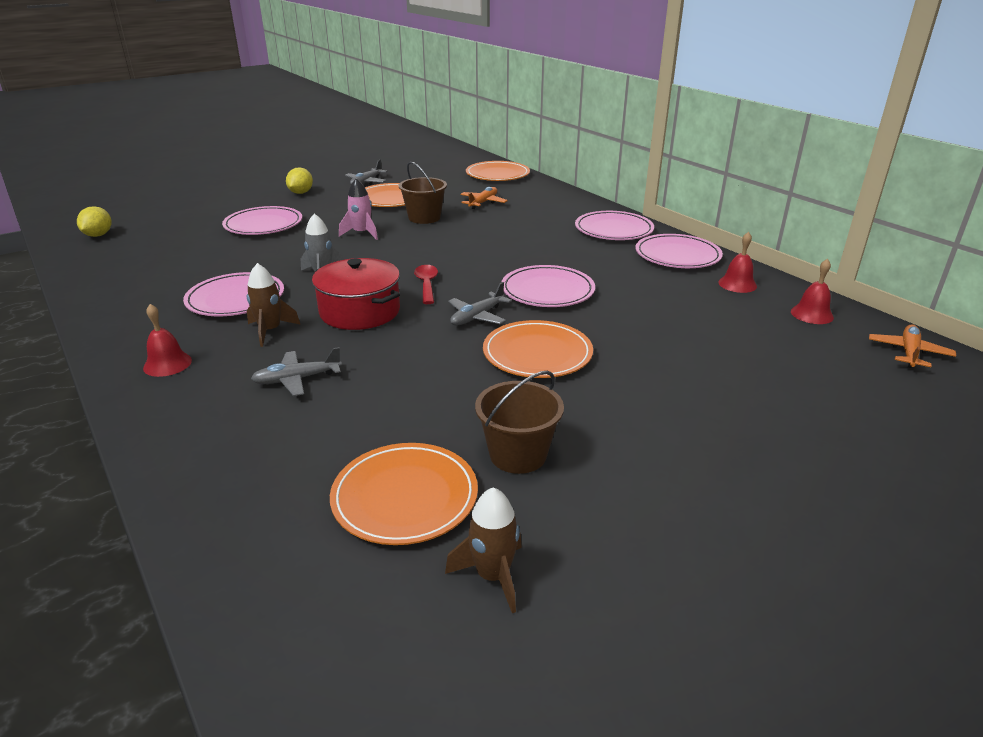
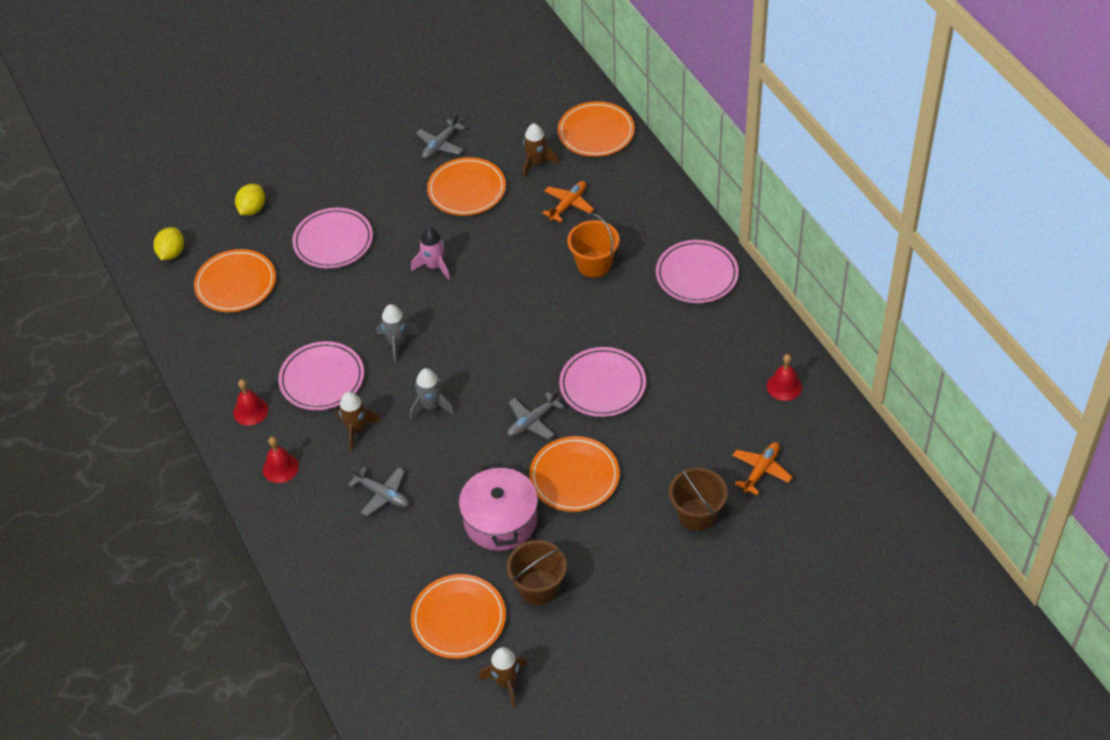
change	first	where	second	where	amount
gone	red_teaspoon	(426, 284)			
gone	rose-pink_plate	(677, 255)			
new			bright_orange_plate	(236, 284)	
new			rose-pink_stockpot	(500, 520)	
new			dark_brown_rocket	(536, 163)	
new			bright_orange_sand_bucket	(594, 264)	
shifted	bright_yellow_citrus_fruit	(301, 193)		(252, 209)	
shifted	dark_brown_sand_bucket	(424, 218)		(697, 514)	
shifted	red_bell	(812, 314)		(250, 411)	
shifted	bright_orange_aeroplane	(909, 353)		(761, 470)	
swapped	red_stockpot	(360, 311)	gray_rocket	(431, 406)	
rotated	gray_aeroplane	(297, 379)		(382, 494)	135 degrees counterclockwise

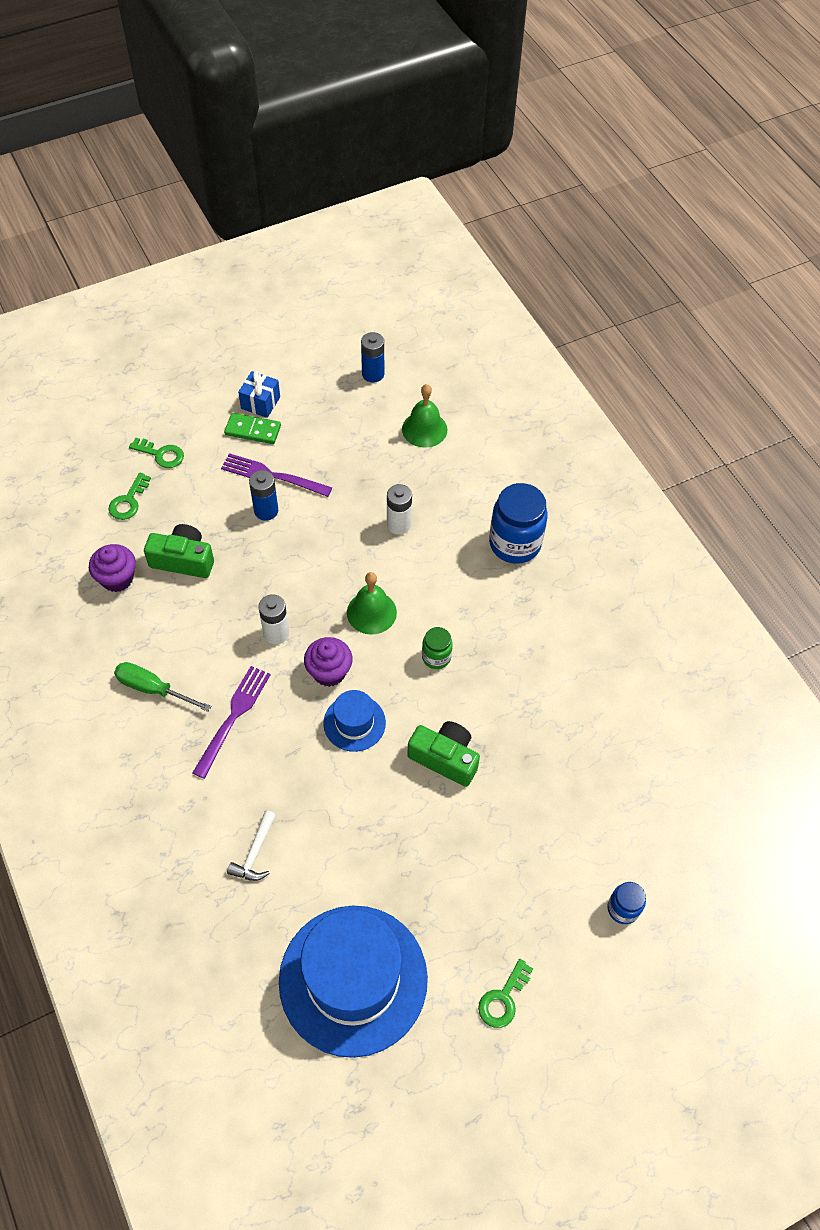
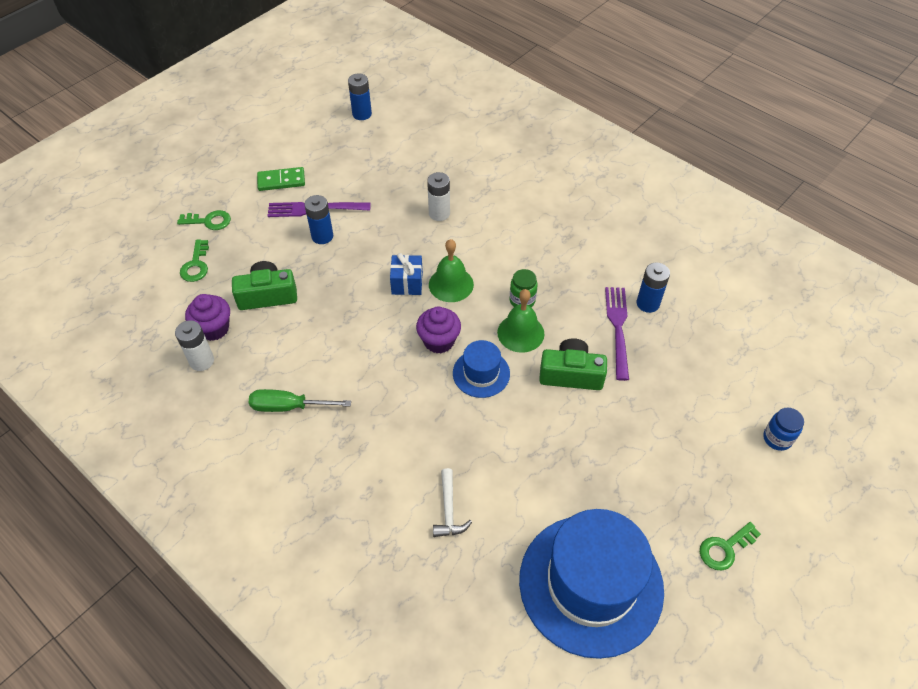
change	first	where	second	where	amount
gone	royal_blue_jam_jar	(515, 543)			
new			royal_blue_power_cell	(648, 303)	
shifted	purple_fork	(233, 717)		(618, 328)	
shifted	royal_blue_wrapped_gift	(260, 403)		(407, 283)	
shifted	white_power_cell	(276, 633)		(202, 361)	
shifted	leaf-green_bell	(424, 429)		(520, 333)	
rotated	leaf-green_door_key	(503, 999)		(725, 548)	45 degrees clockwise

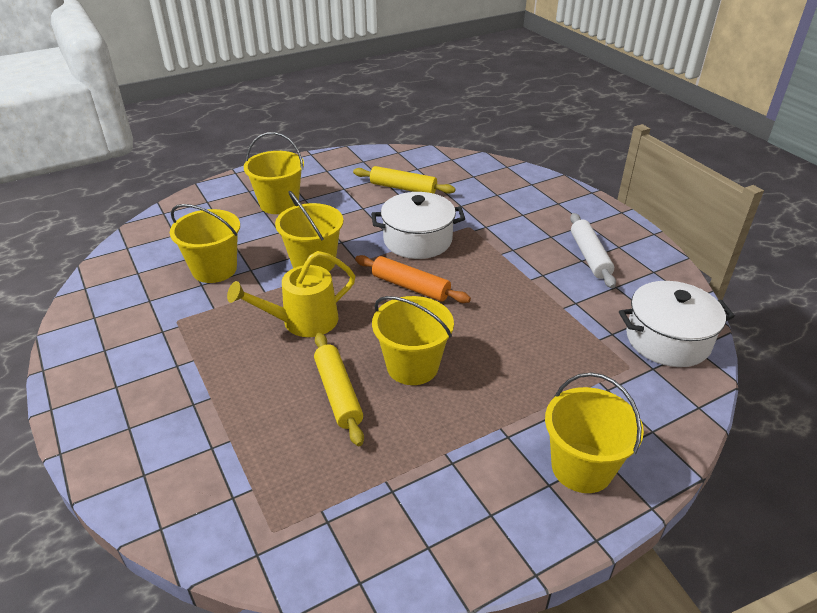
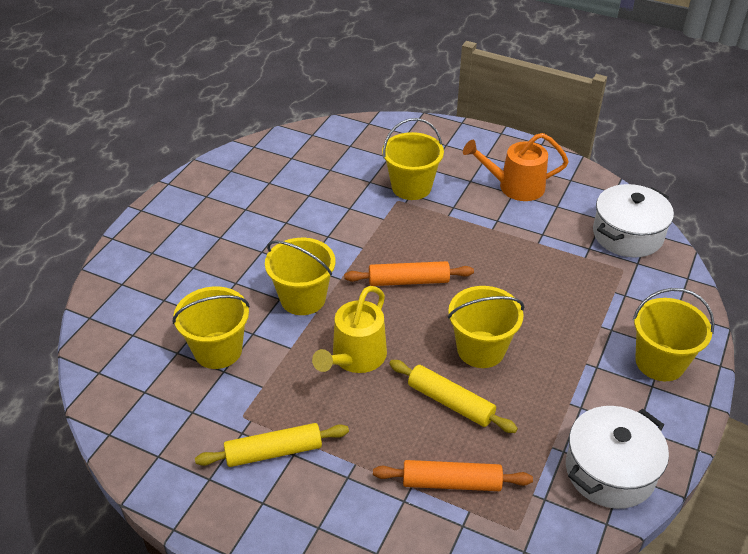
change	first	where	second	where	amount
new			bright_orange_pastry_roller	(451, 482)	
shifted	bright_yellow_sand_bucket	(279, 204)		(411, 187)	
shifted	bright_yellow_pastry_roller	(403, 188)		(273, 452)	
shifted	white_stockpot	(417, 240)		(610, 471)	
swapped	white_pastry_roller	(590, 256)	bright_orange_watering_pot	(515, 186)	

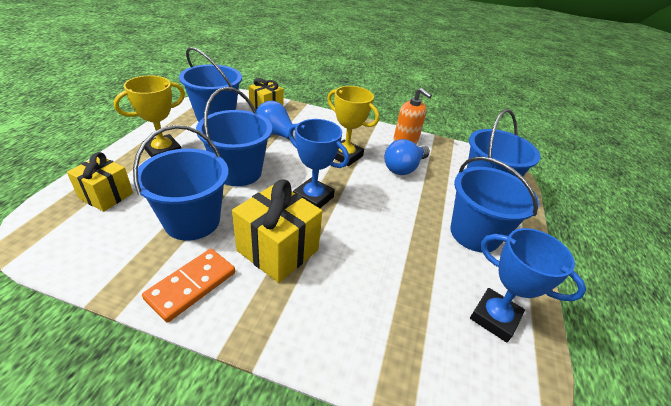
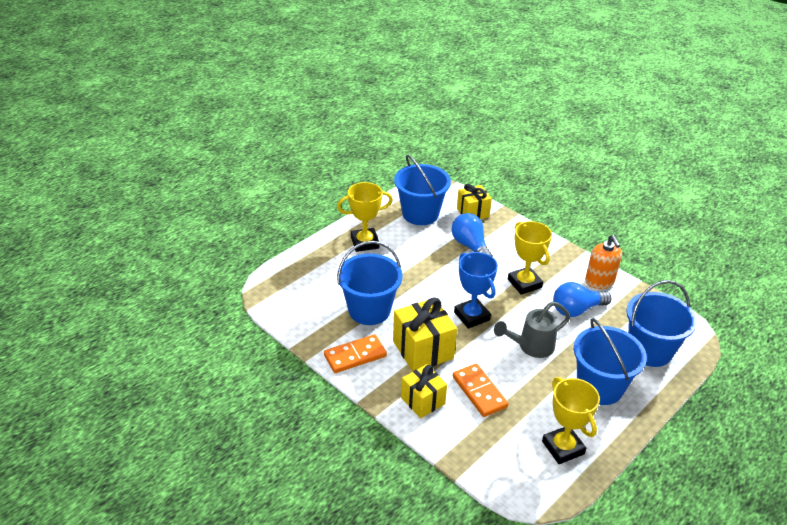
change	first	where	second	where	amount
gone	royal_blue_sand_bucket	(238, 172)			
new			bright_orange_domino_tile	(479, 392)	
new			gray_watering_pot	(531, 346)	
shifted	bright_yellow_wrapped_gift	(106, 196)		(423, 401)	
repainted	royal_blue_prize_cup	(494, 317)	bright_yellow_prize_cup	(563, 447)	

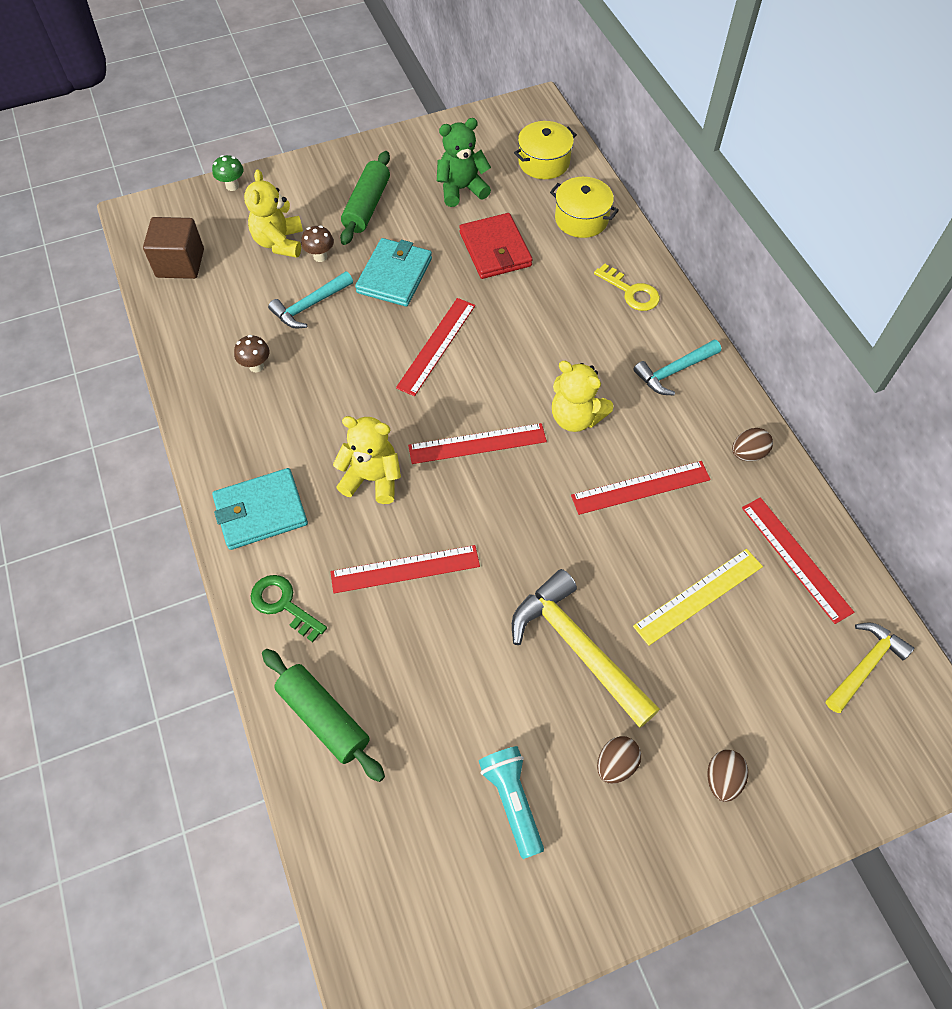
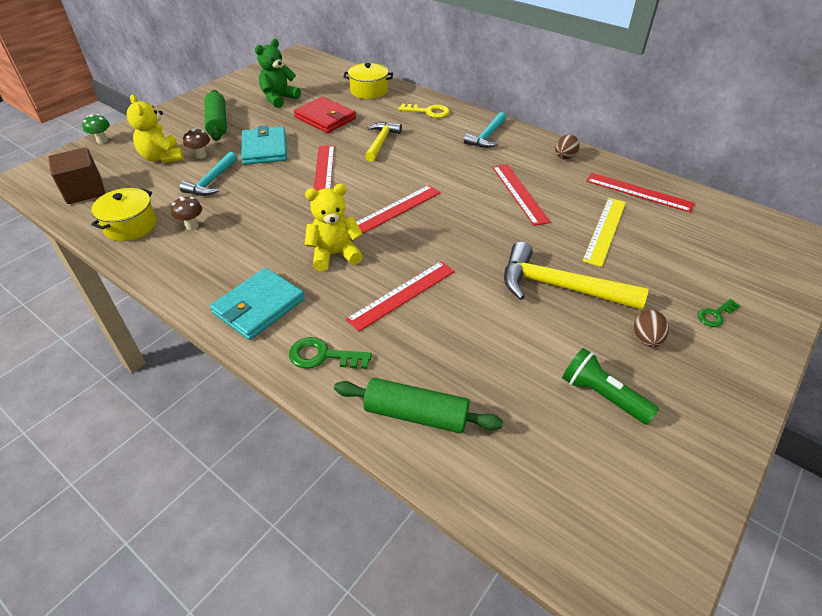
change	first	where	second	where	amount
gone	bright_yellow_teddy_bear	(576, 417)			
shifted	bright_yellow_stockpot	(544, 162)		(130, 226)	
shifted	bright_yellow_claw_hammer	(864, 665)		(381, 142)	
swapped	dark_brown_egg_shape	(722, 779)	leaf-green_door_key	(715, 315)	
repainted	teal_torch	(512, 800)	leaf-green_torch	(602, 395)	
rotated	red_ruler	(640, 487)		(519, 193)	60 degrees counterclockwise

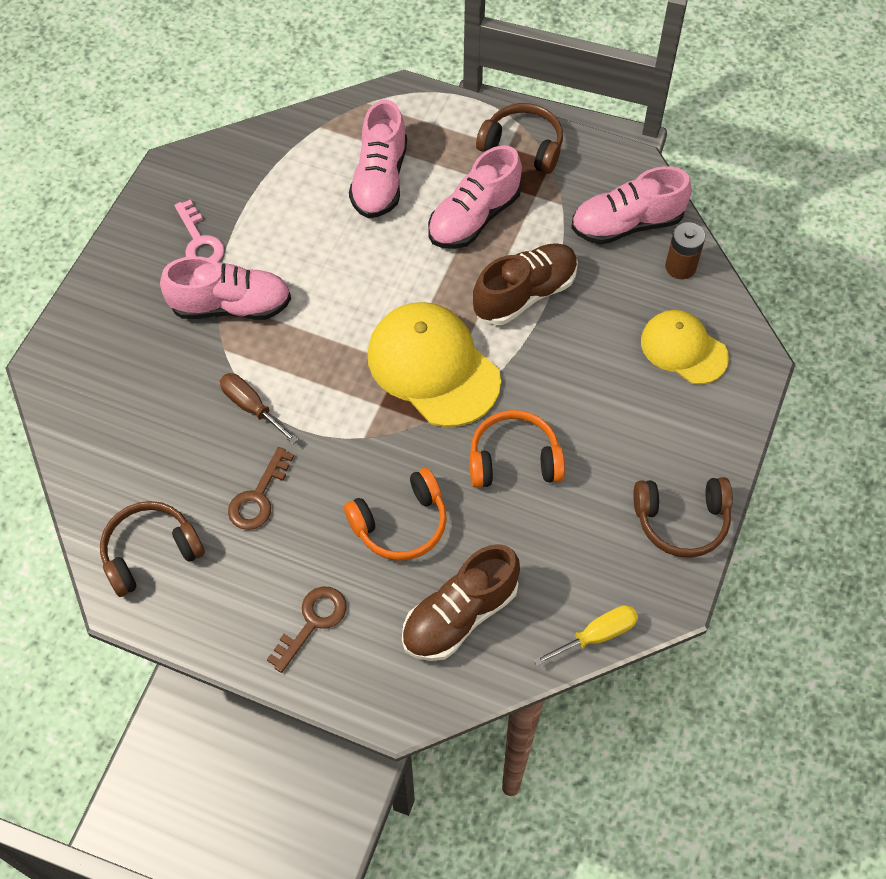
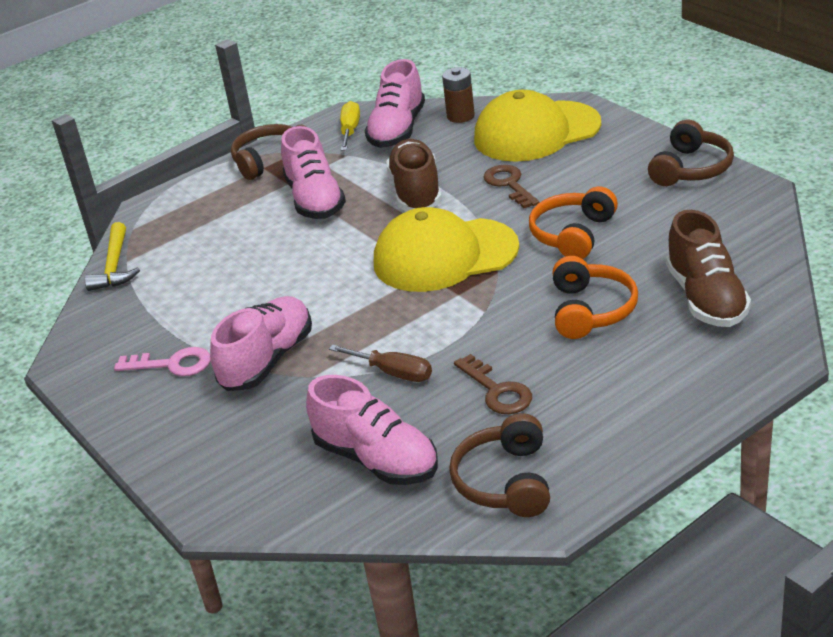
change	first	where	second	where	amount
new			bright_yellow_claw_hammer	(115, 266)	
shifted	dark_brown_door_key	(312, 622)		(509, 184)	
shifted	rose-pink_lace-up_shoe	(380, 180)		(376, 459)	
shifted	bright_yellow_flat_screwdriver	(597, 635)		(350, 130)	
rotated	dark_brown_flat_screwdriver	(251, 407)		(393, 373)	135 degrees counterclockwise
scaled	bright_yellow_cap	(683, 349)		(536, 132)	x1.59

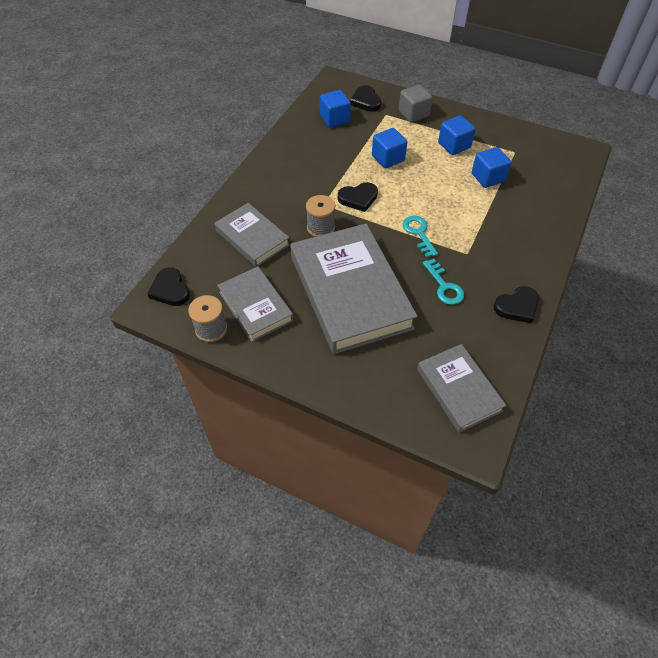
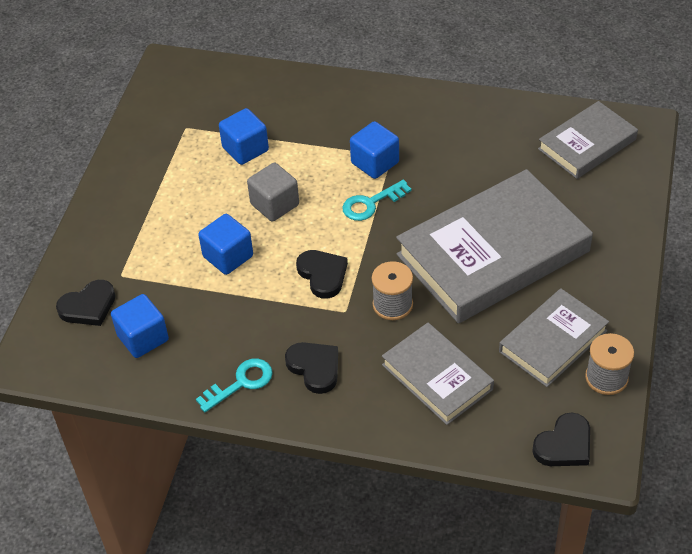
change	first	where	second	where	amount
shifted	gray_cube	(413, 114)		(274, 204)	
shifted	teal_door_key	(444, 286)		(241, 383)	
shifted	royal_blue_cube	(454, 145)		(375, 163)	
shifted	jet-black_heart_shape	(517, 306)		(314, 368)	
rotated	gray_hardback	(252, 238)		(437, 377)	75 degrees counterclockwise

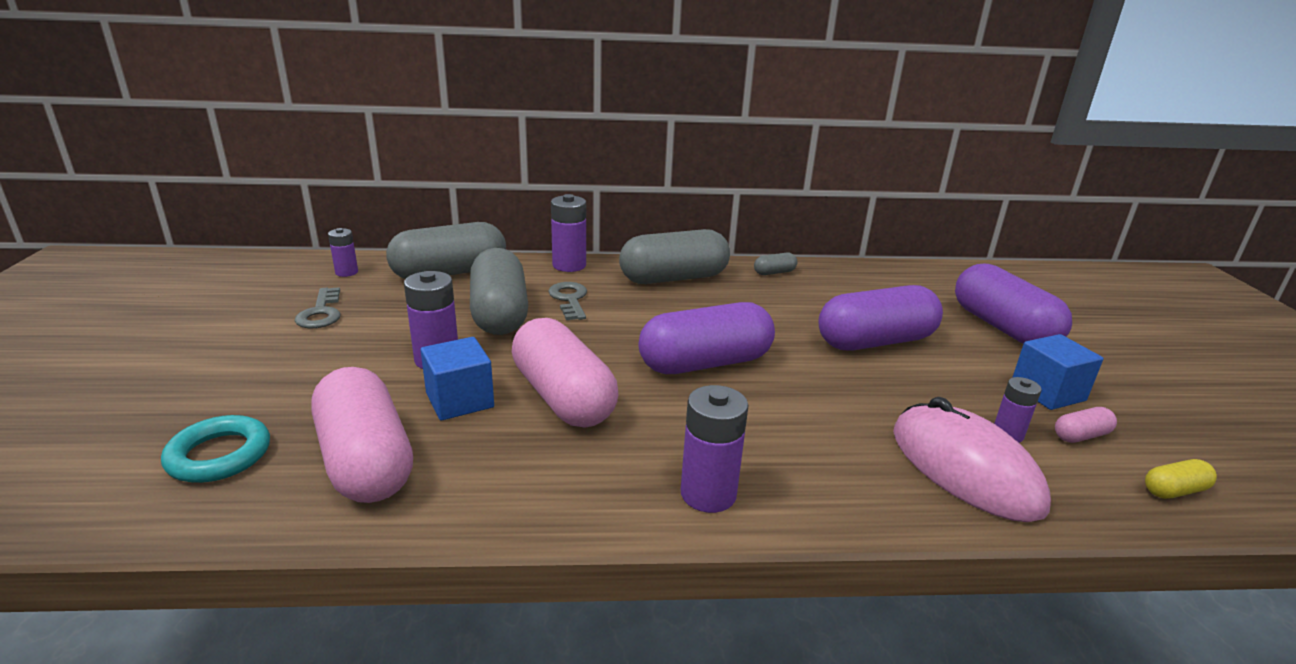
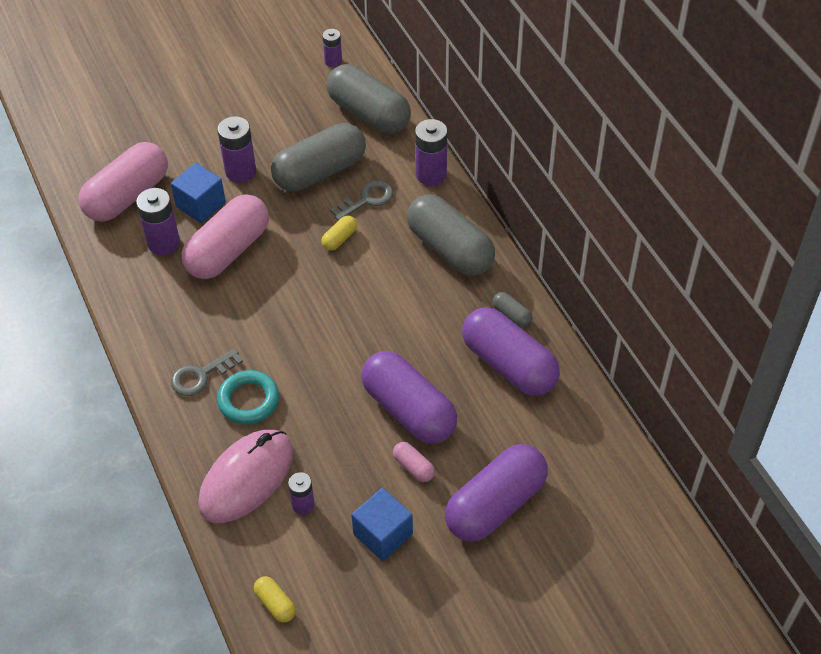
change	first	where	second	where	amount
new			bright_yellow_pill_shape	(339, 239)	
shifted	teal_torus	(219, 455)		(248, 400)	
shifted	gray_door_key	(321, 313)		(201, 375)	
shifted	purple_pill_shape	(705, 363)		(509, 365)	
shifted	purple_power_cell	(708, 494)		(163, 243)	
shifted	rose-pink_pill_shape	(1081, 436)		(413, 467)	

